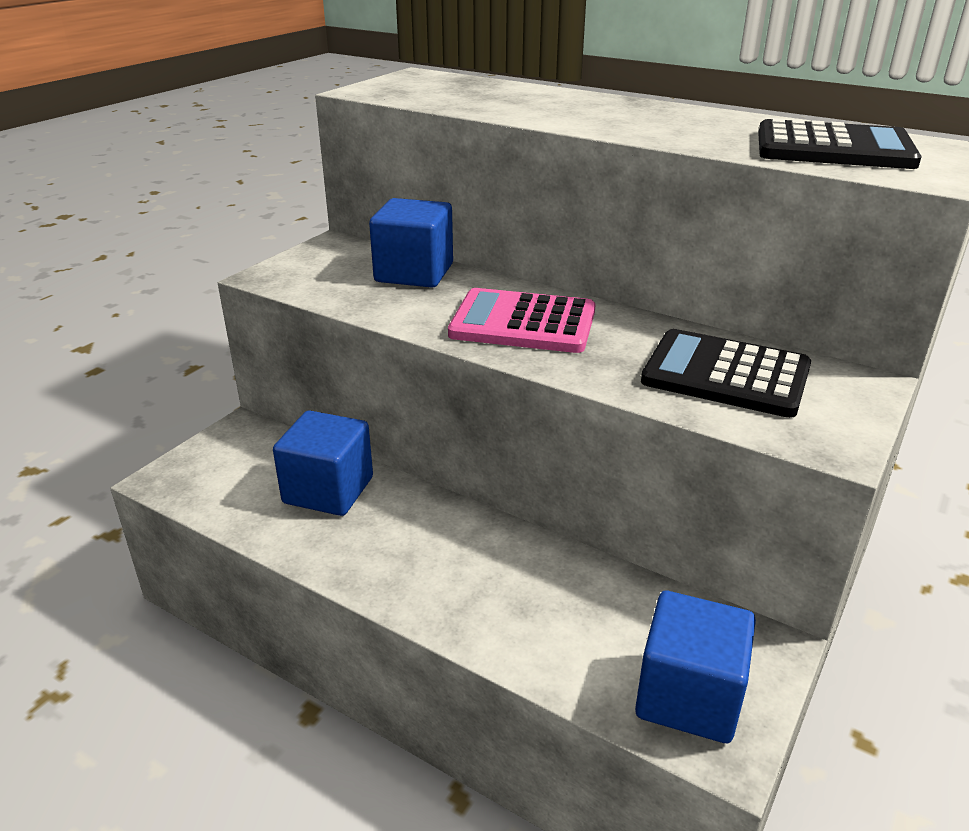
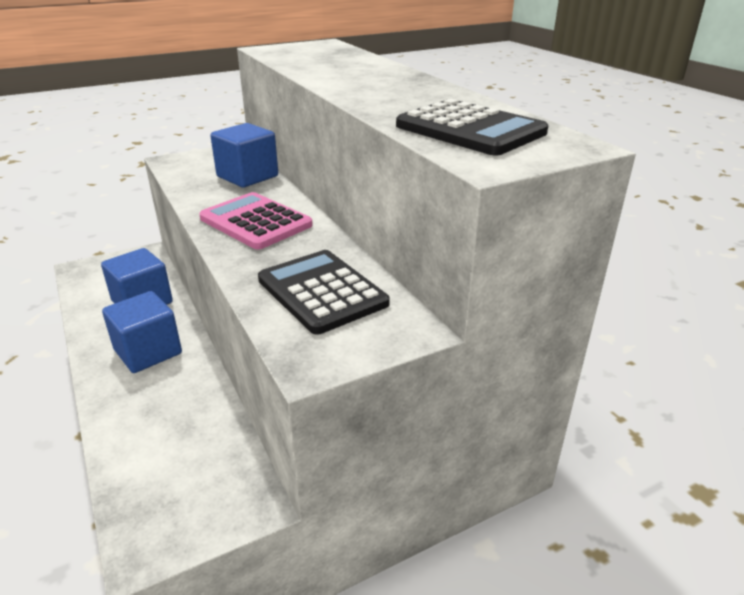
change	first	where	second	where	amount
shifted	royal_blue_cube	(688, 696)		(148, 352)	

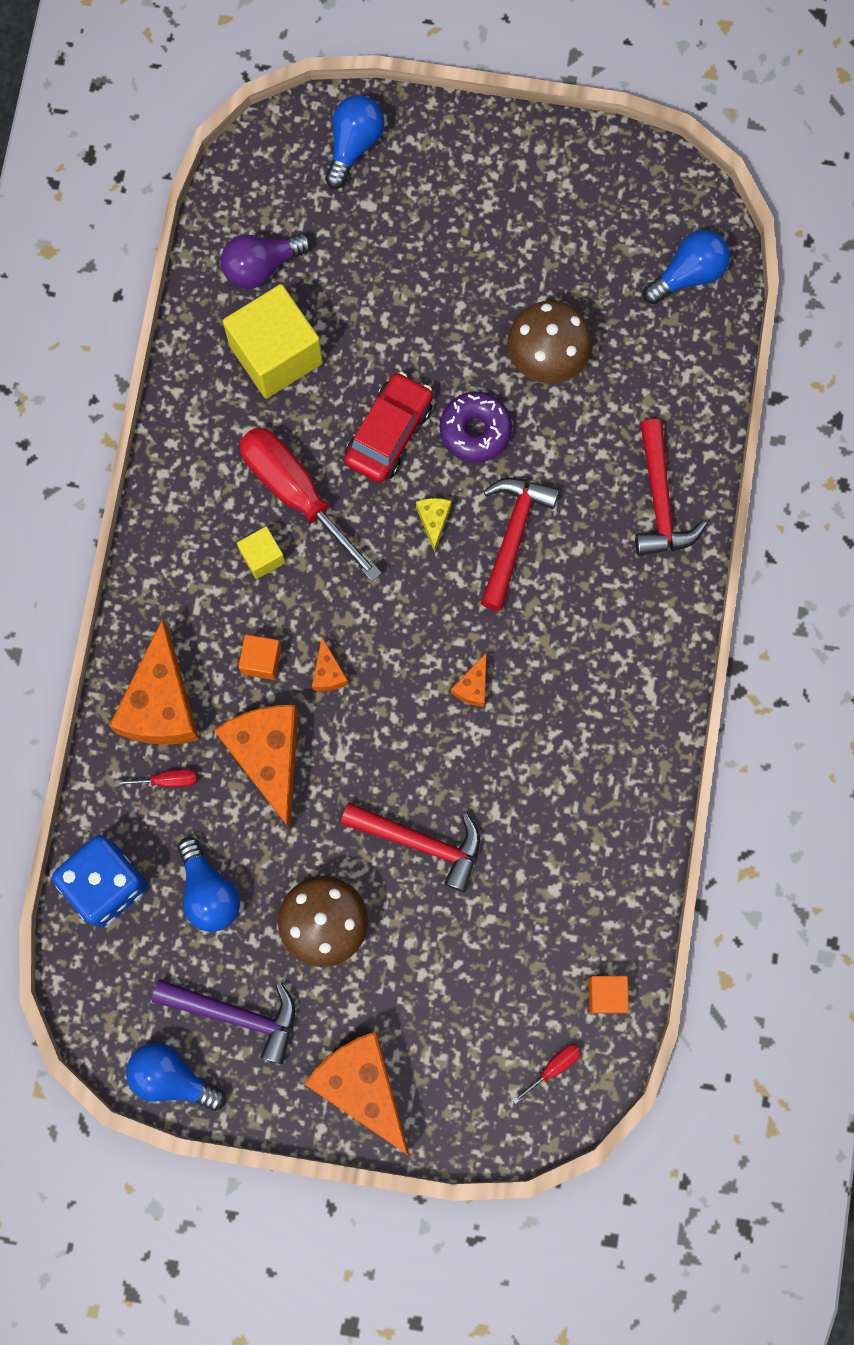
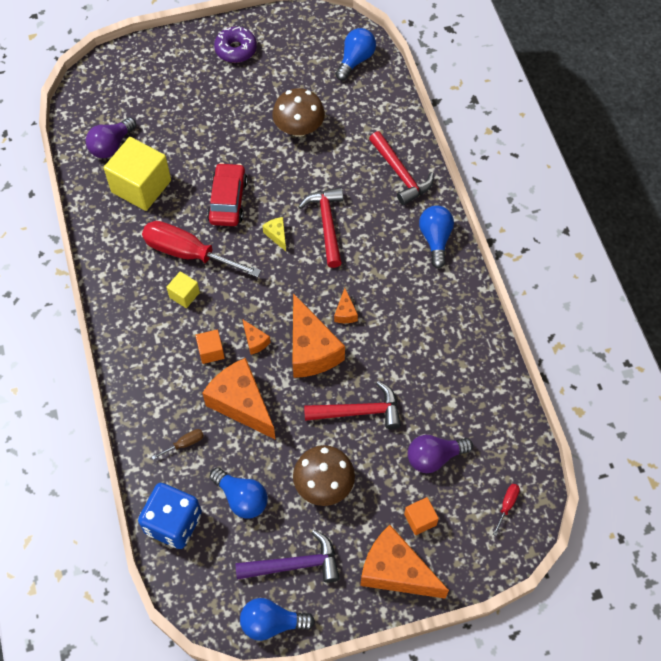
change	first	where	second	where	amount
new			purple_lightbulb	(434, 457)	
shifted	bright_orange_cheese_wedge	(161, 703)		(311, 349)	
shifted	royal_blue_lightbulb	(354, 145)		(435, 239)	
shifted	purple_glazed_donut	(475, 431)		(236, 49)	
shifted	bright_orange_cube	(606, 995)		(420, 519)	
repainted	red_flat_screwdriver	(168, 780)	dark_brown_flat_screwdriver	(184, 444)	

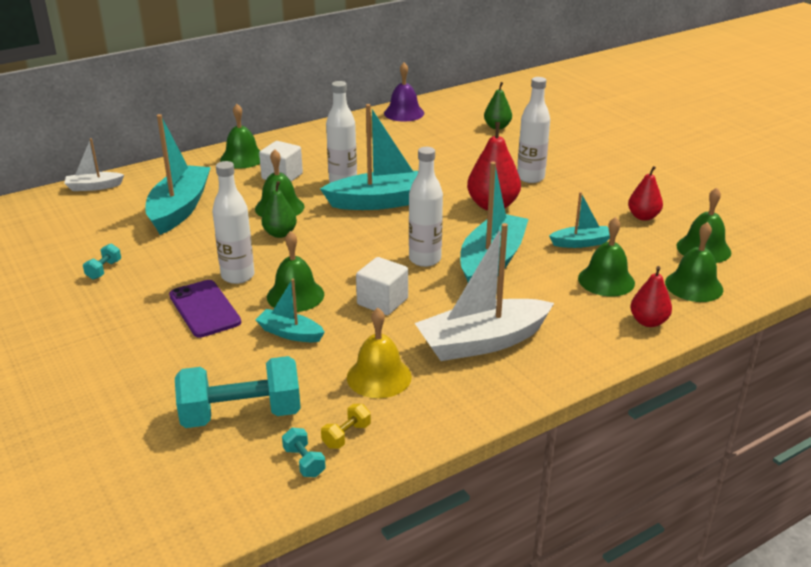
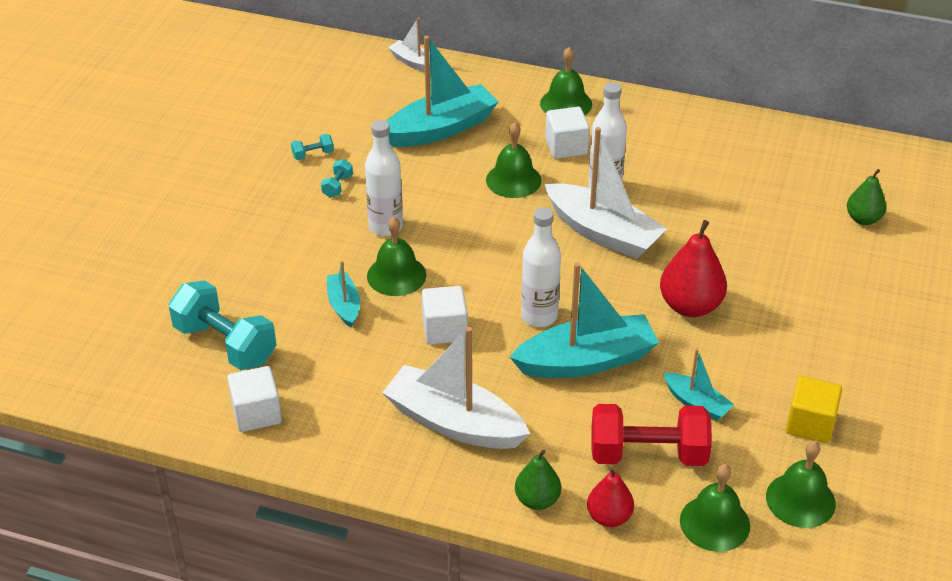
change	first	where	second	where	amount
gone	purple_mobile_phone	(204, 309)			
gone	bright_yellow_bell	(379, 377)			
gone	purple_bell	(404, 113)			
gone	white_bottle	(530, 177)			
shifted	leaf-green_pear	(280, 233)		(537, 500)	
shifted	teal_hand_weight	(304, 462)		(337, 186)	
swapped	bright_yellow_hand_weight	(346, 435)	white_cube	(256, 413)	
swapped	leaf-green_bell	(606, 280)	red_hand_weight	(648, 454)	
swapped	red_pear	(643, 217)	bright_yellow_cube	(810, 424)	
repainted	teal_boat	(382, 202)	white_boat	(603, 233)	

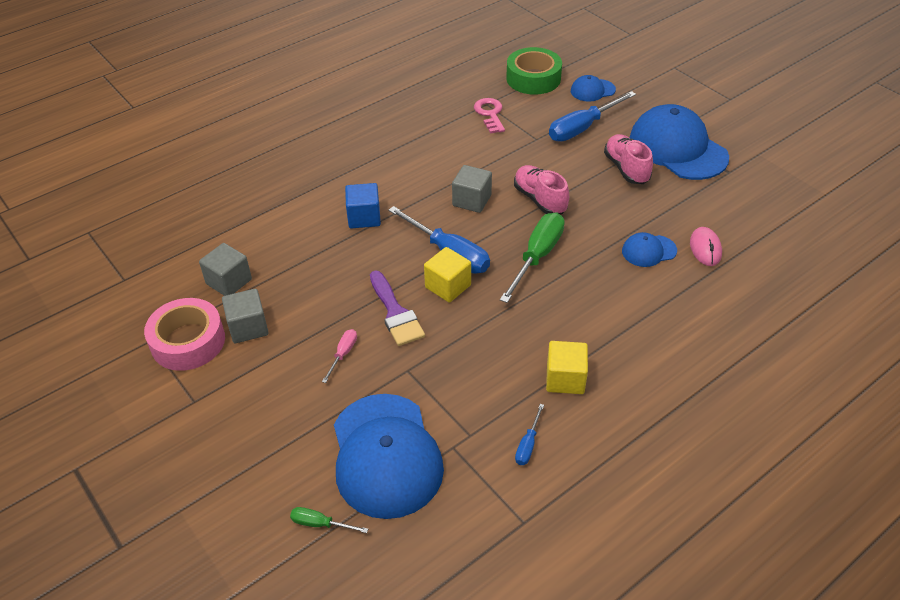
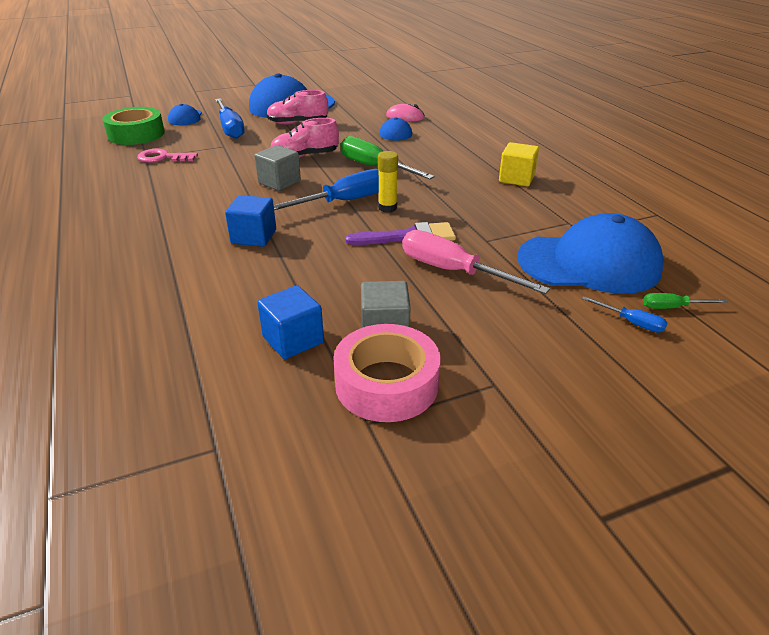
change	first	where	second	where	amount
shifted	royal_blue_flat_screwdriver	(528, 444)		(631, 322)	
swapped	bright_yellow_cube	(448, 286)	bright_yellow_glue_stick	(387, 208)	
repainted	gray_cube	(229, 282)	royal_blue_cube	(293, 340)	
rotated	leaf-green_flat_screwdriver	(320, 524)		(672, 307)	60 degrees clockwise
scaled	rose-pink_flat_screwdriver	(343, 354)		(453, 271)	x2.08

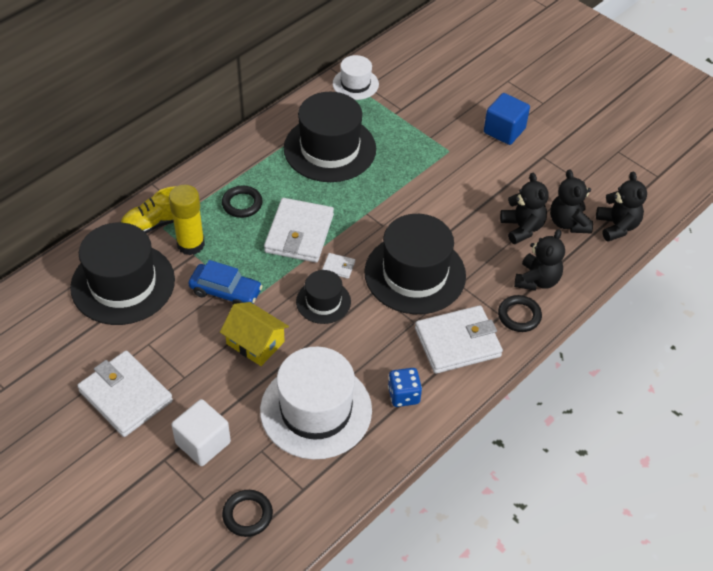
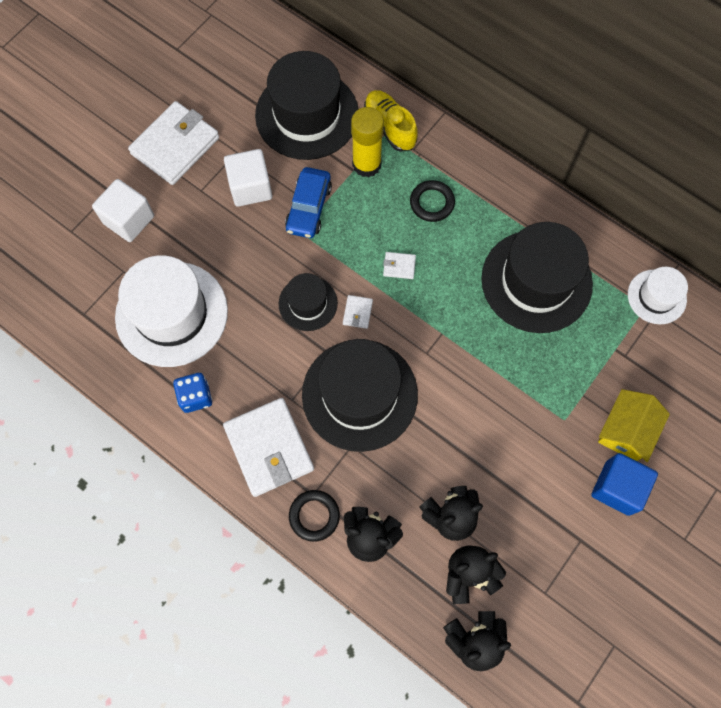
change	first	where	second	where	amount
gone	jet-black_torus	(247, 515)			
new			white_cube	(250, 187)	
shifted	bright_yellow_house	(255, 343)		(626, 431)	
scaled	white_billfold	(299, 233)		(399, 266)	x0.41

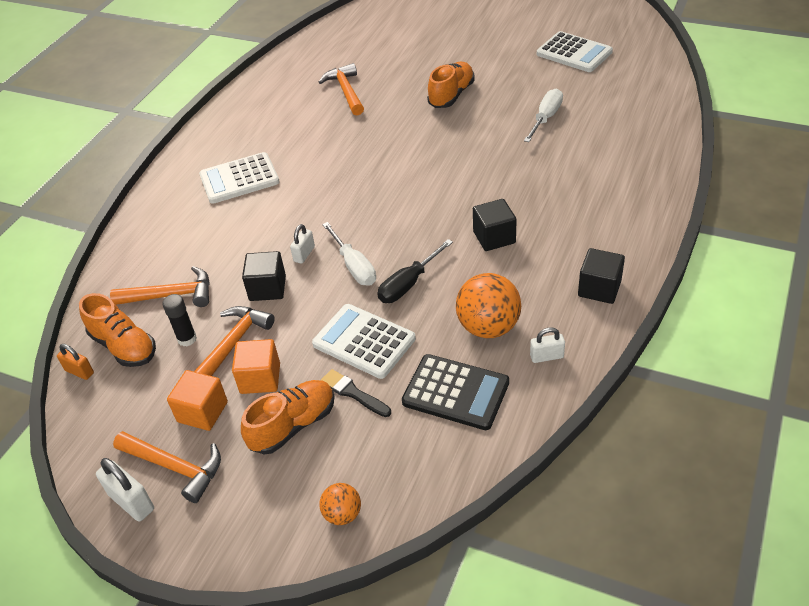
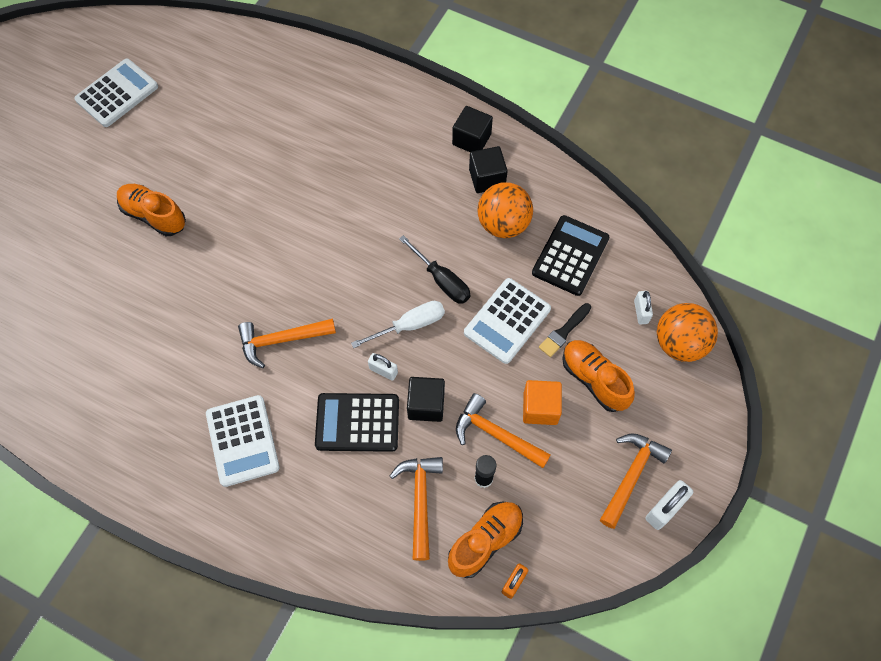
change	first	where	second	where	amount
gone	bright_orange_cube	(202, 412)			
gone	white_flat_screwdriver	(546, 118)			
new			jet-black_calculator	(357, 422)	
shifted	bright_orange_claw_hammer	(346, 91)		(281, 340)	
shifted	jet-black_cube	(494, 237)		(487, 178)	
shifted	white_lock	(546, 356)		(641, 312)	
scaled	bright_orange_ball	(342, 514)		(679, 343)	x1.84

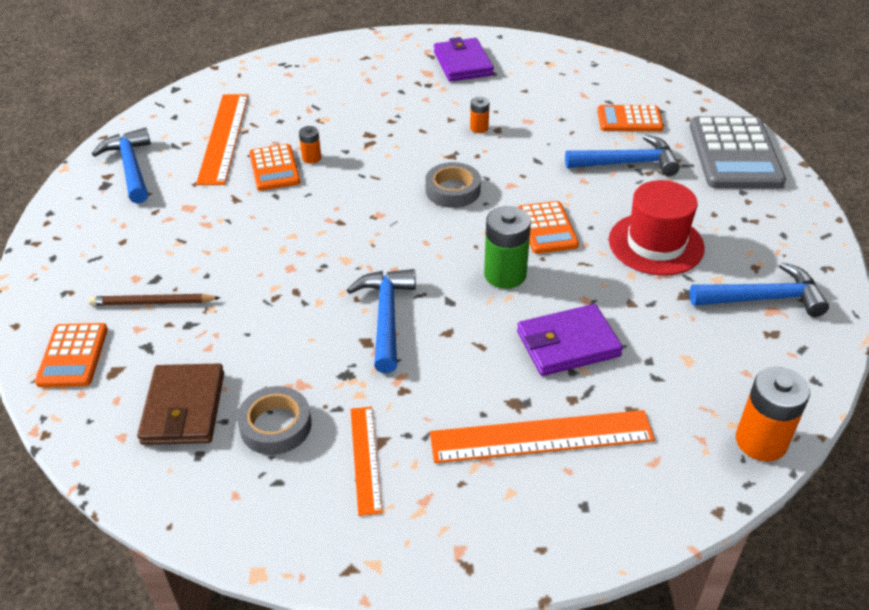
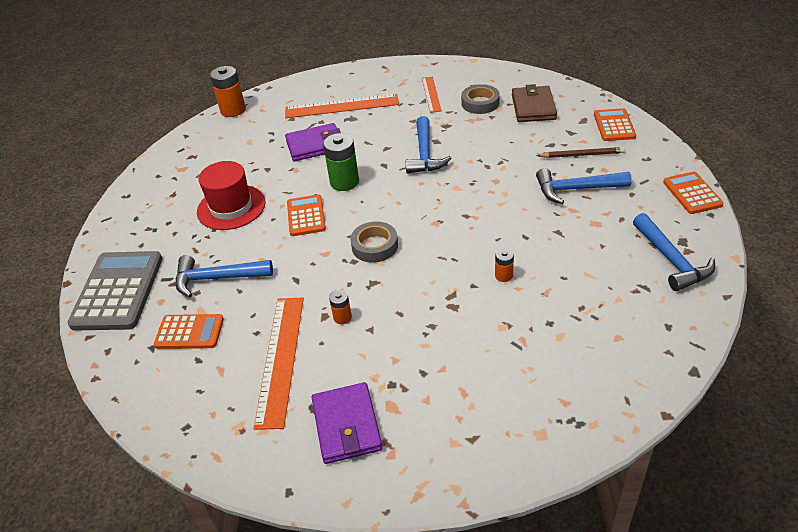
change	first	where	second	where	amount
shifted	bright_orange_ruler	(224, 138)		(280, 359)	
shifted	bright_orange_calculator	(274, 168)		(692, 193)	
shifted	royal_blue_claw_hammer	(763, 298)		(576, 189)	

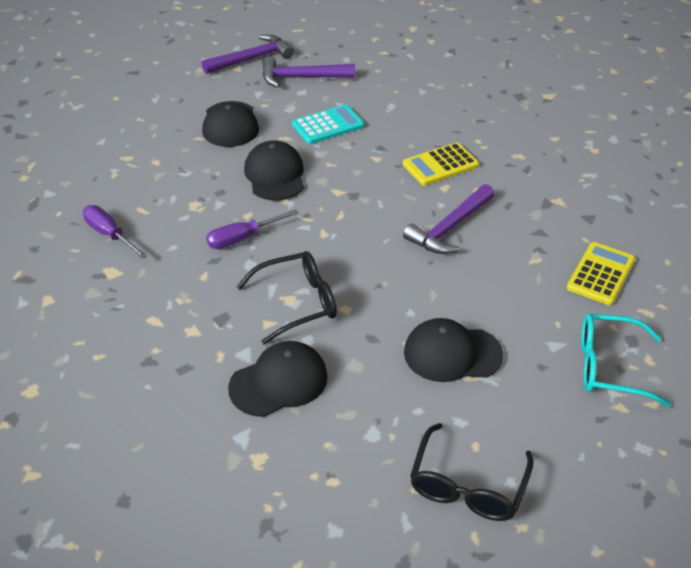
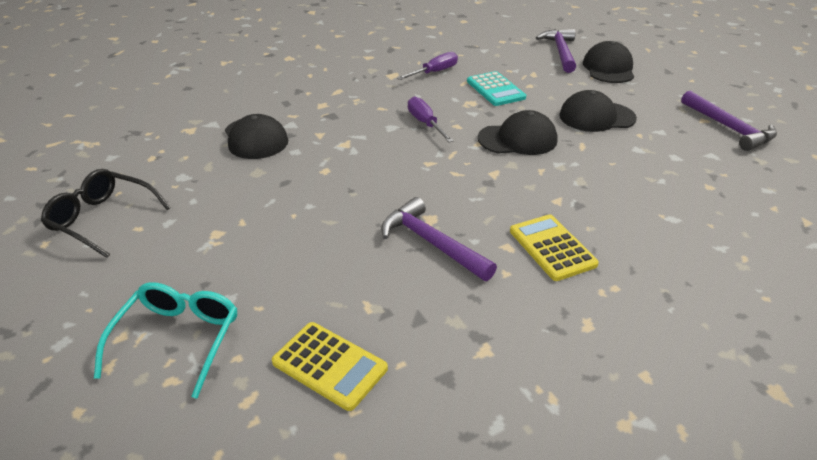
change	first	where	second	where	amount
gone	jet-black_spectacles	(297, 303)			
shifted	purple_claw_hammer	(301, 77)		(560, 52)	
shifted	teal_calculator	(328, 125)		(495, 89)	
shifted	jet-black_cap	(452, 354)		(608, 68)	

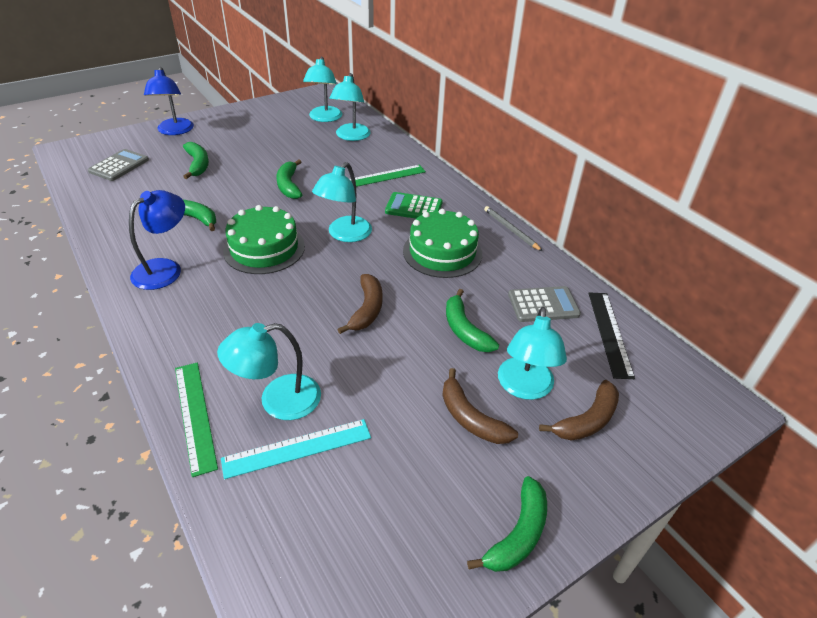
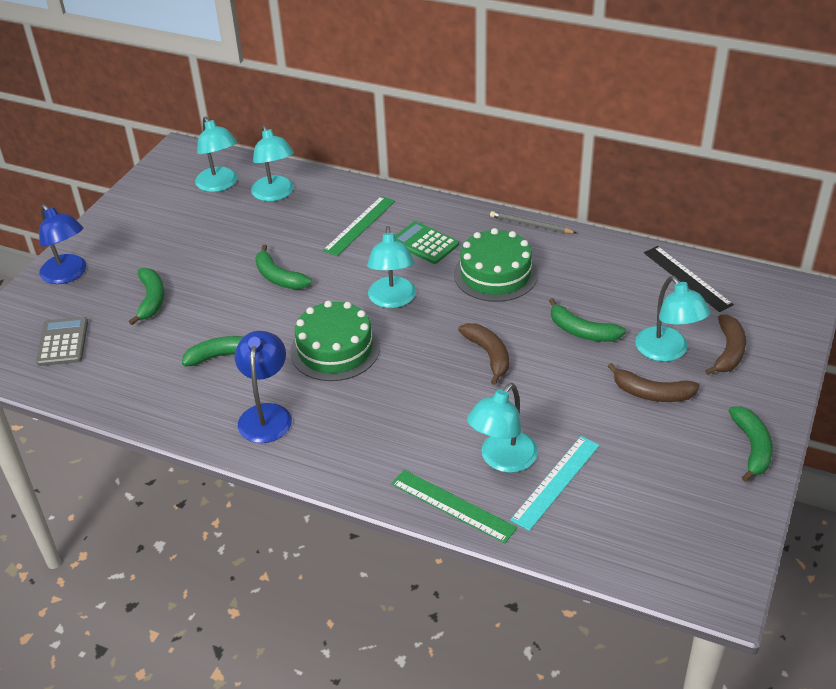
change	first	where	second	where	amount
gone	gray_calculator	(543, 305)			
rotated	leaf-green_banana_fruit	(198, 164)		(151, 300)	45 degrees clockwise
rotated	leaf-green_calculator	(413, 207)		(424, 243)	60 degrees clockwise

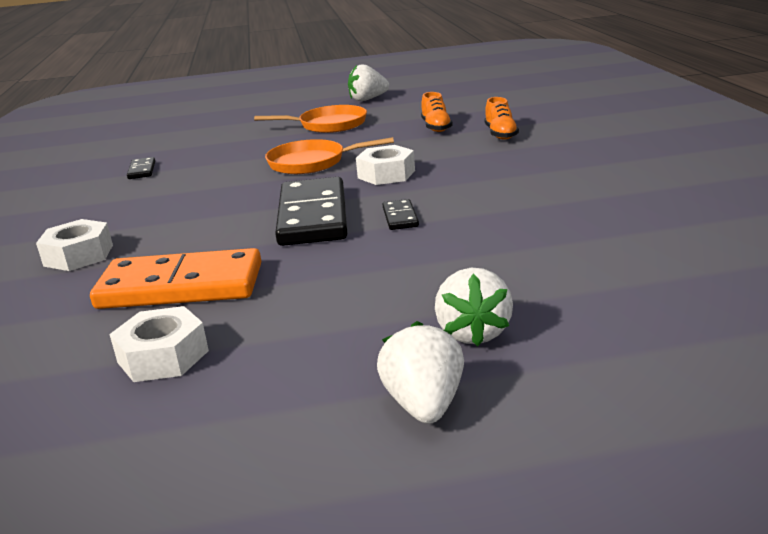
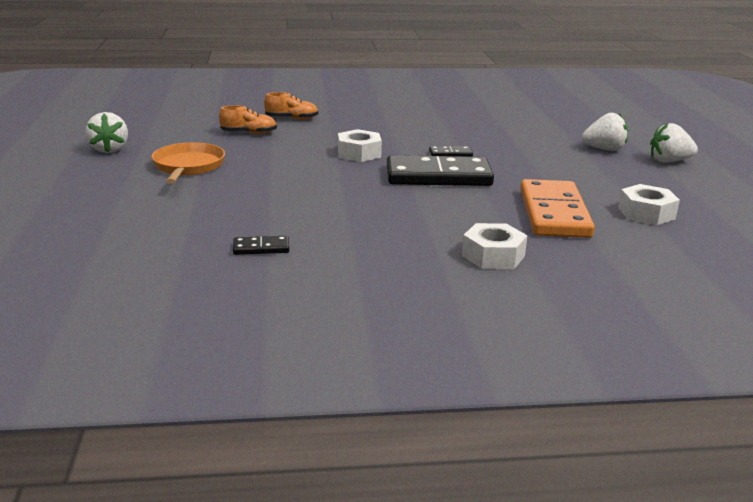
change	first	where	second	where	amount
gone	bright_orange_skillet	(311, 163)			

